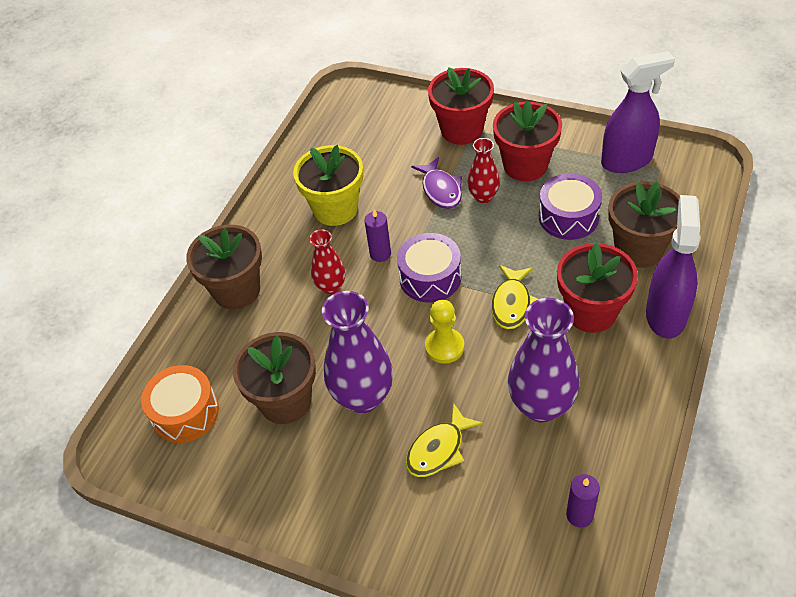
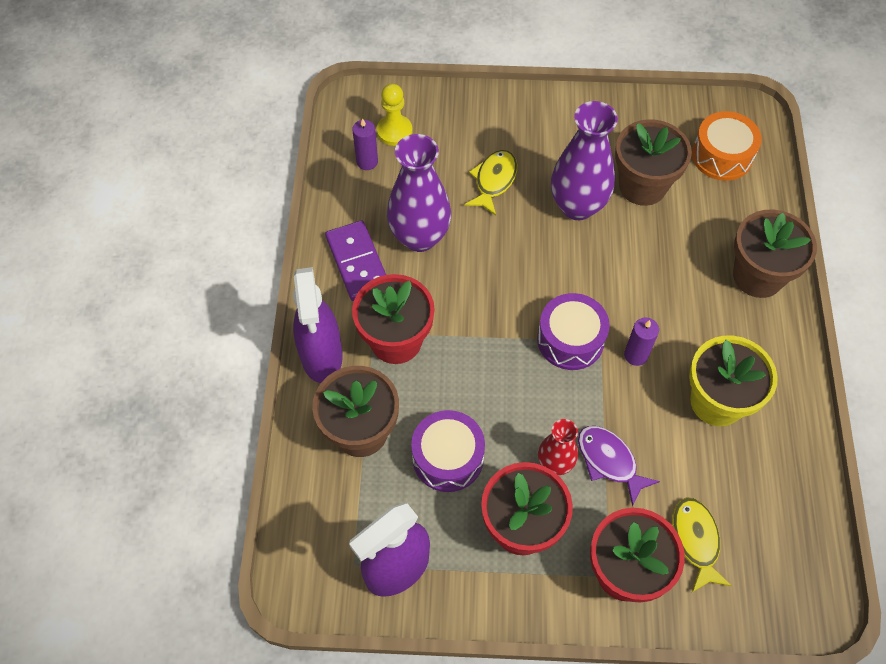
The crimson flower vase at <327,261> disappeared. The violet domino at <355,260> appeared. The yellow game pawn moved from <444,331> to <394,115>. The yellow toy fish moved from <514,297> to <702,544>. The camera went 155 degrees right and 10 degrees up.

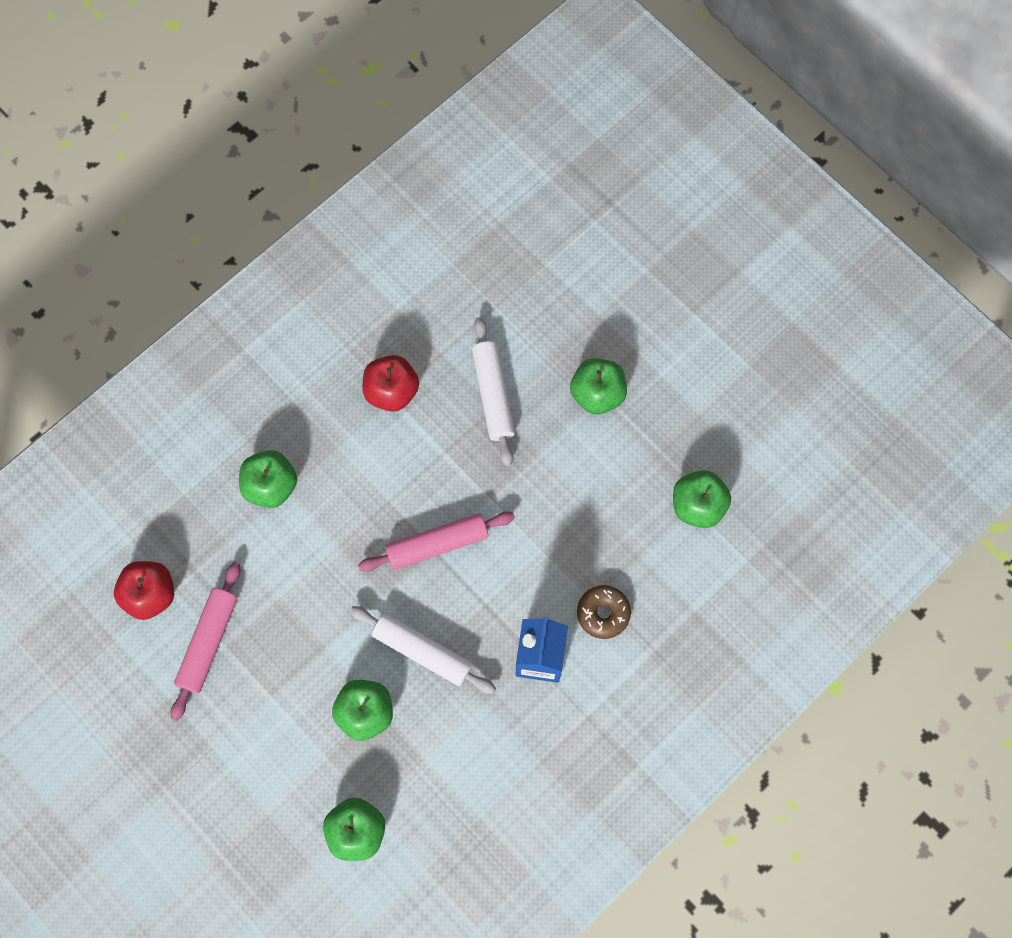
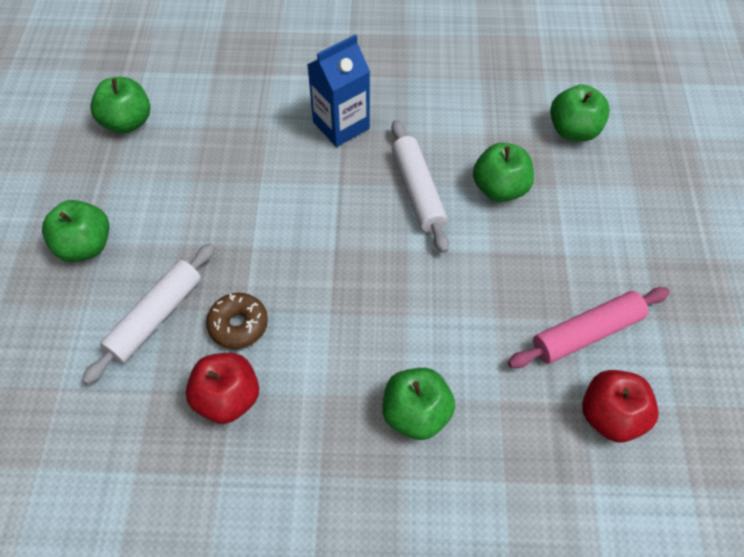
The pink pastry roller at <436,542> disappeared. The dark brown donut moved from <604,612> to <237,321>. The camera went 135 degrees left and 15 degrees down.

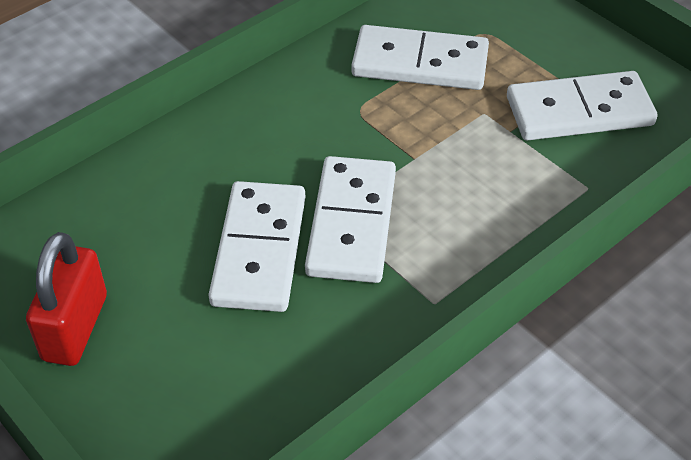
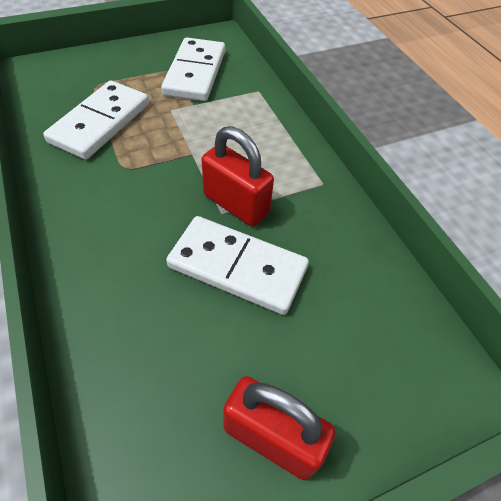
The pure white domino at <350,219> was replaced by the crimson padlock at <238,176>. The camera went 75 degrees left and 5 degrees up.

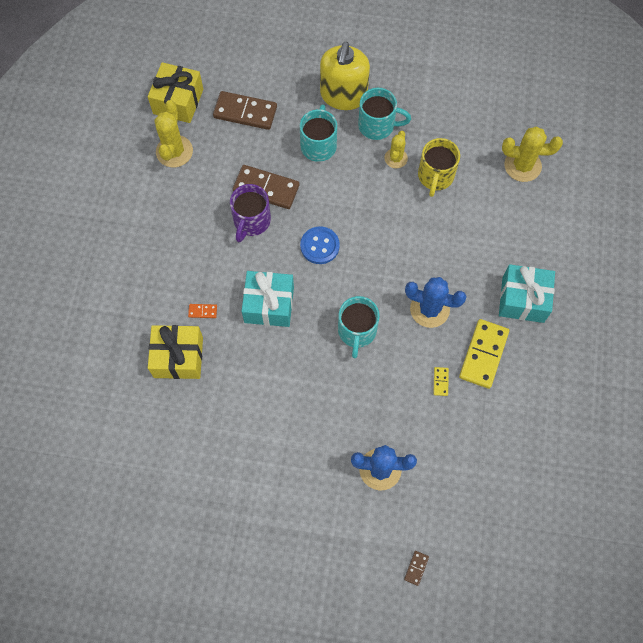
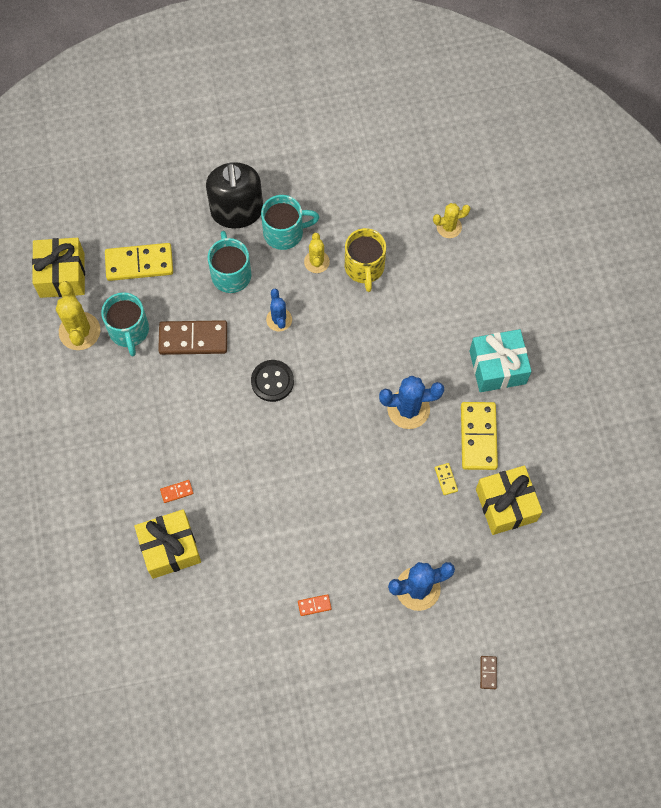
The violet tea mug at <250,213> disappeared. The teal present at <268,299> disappeared. The royal blue saguaro cactus at <279,310> appeared. The orange-coloured domino at <315,605> appeared. The yellow present at <509,500> appeared. The teal tea mug moved from <358,327> to <125,324>. The dark brown domino at <245,110> became the yellow domino at <139,262>. The royal blue button at <320,245> became the jet-black button at <272,381>. The yellow soap dispenser at <345,76> became the jet-black soap dispenser at <234,195>. The yellow saguaro cactus at <532,154> changed to 0.62 times the size. The camera went 20 degrees left and 0 degrees up.

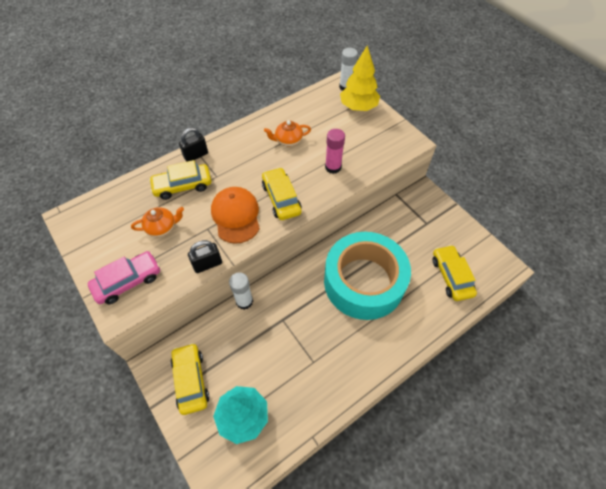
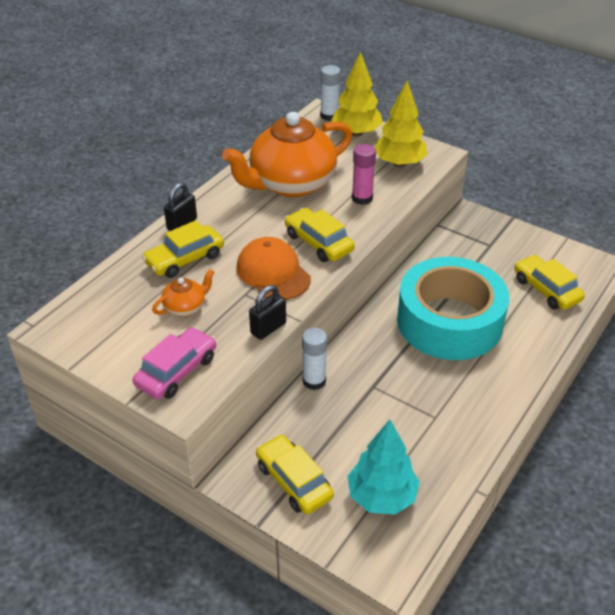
The yellow toy tree at <401,124> appeared. The orange-coloured tea pot at <287,133> changed to 2.37 times the size. The camera went 20 degrees left and 15 degrees down.

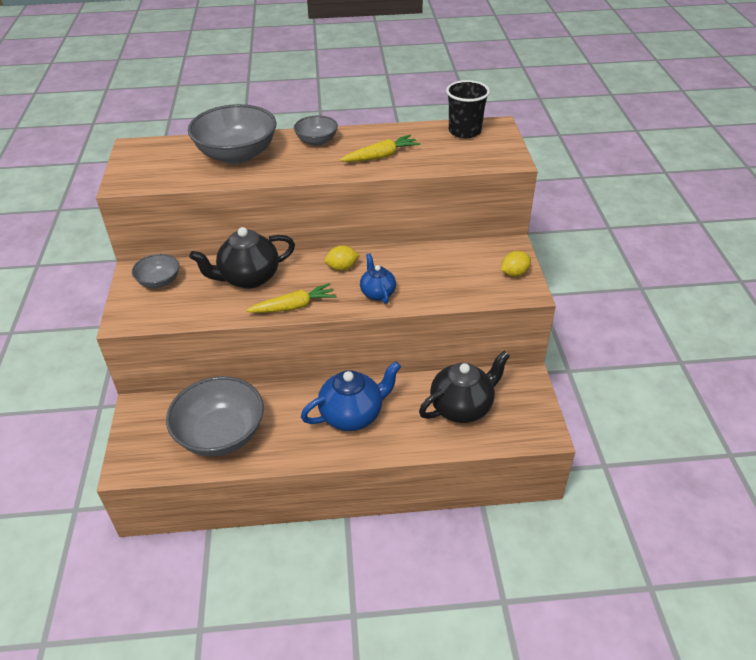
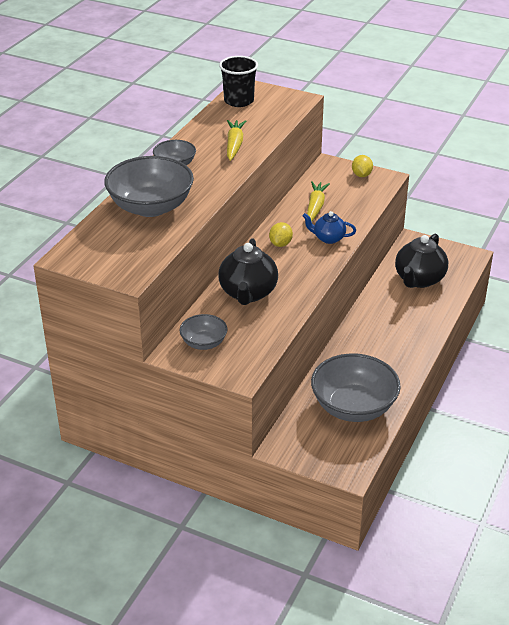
The royal blue tea pot at <351,396> disappeared. The yellow root vegetable moved from <291,298> to <318,201>. The jet-black tea pot at <464,387> turned 150 degrees counterclockwise. The camera went 60 degrees left and 5 degrees down.

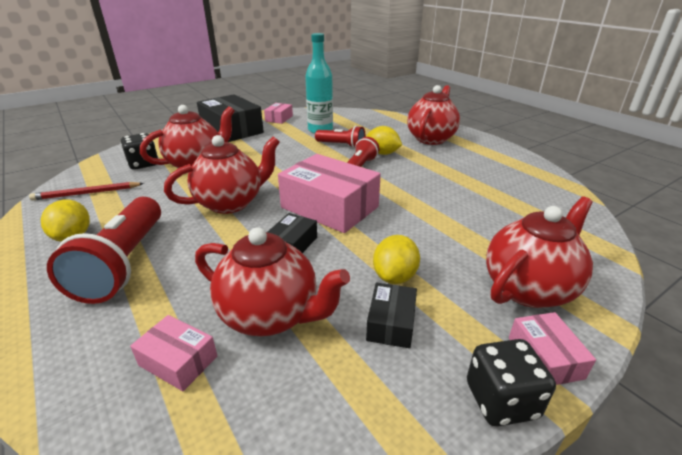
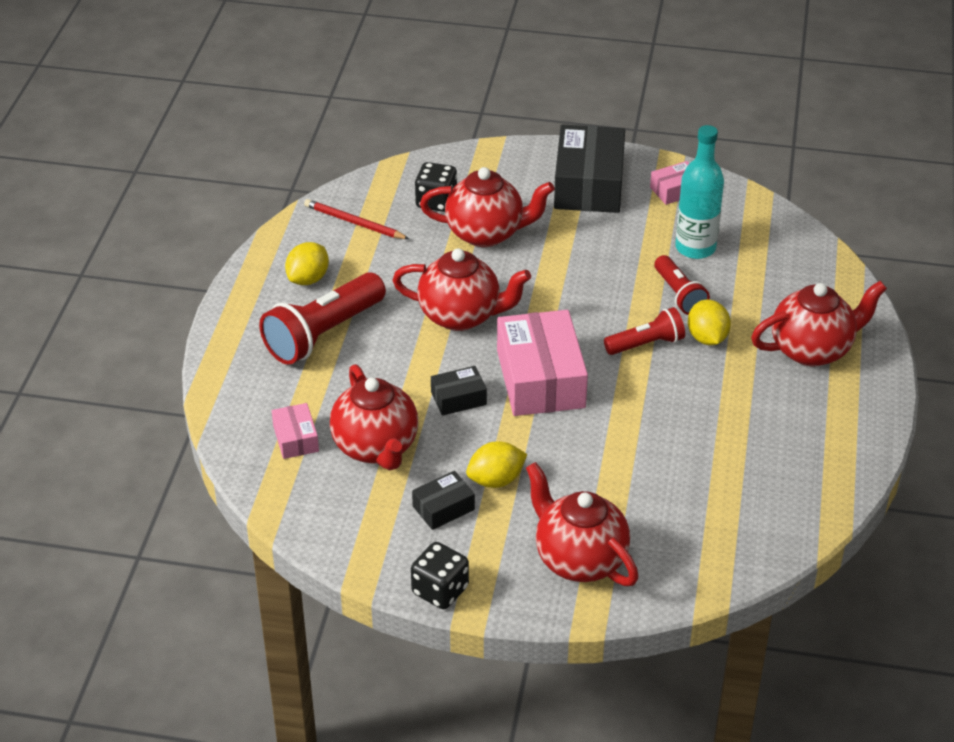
The pink parcel at <552,348> disappeared. The crimson tea pot at <539,252> turned 135 degrees counterclockwise. The camera went 45 degrees right and 10 degrees up.

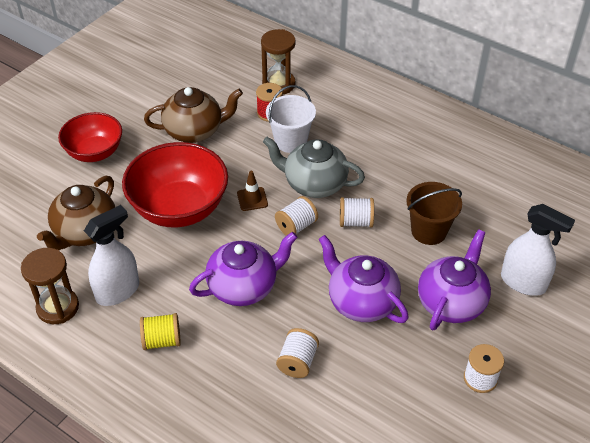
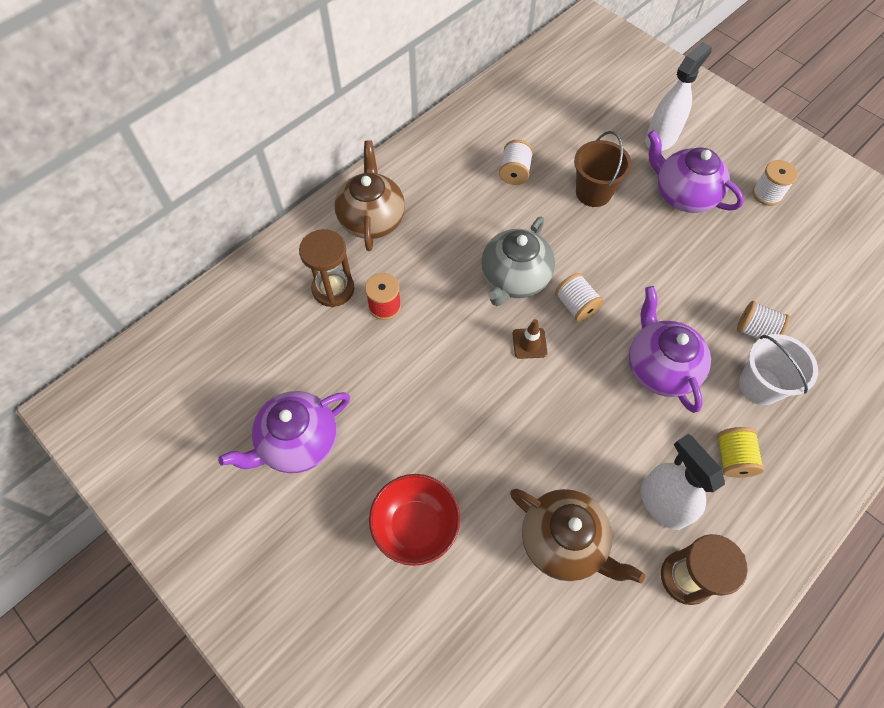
The crimson bowl at <175,184> disappeared. The dark brown tea pot moved from <193,115> to <369,196>. The pure white bucket moved from <291,119> to <778,369>. The violet tea pot moved from <363,279> to <284,432>. The pure white reel of thread moved from <357,212> to <516,162>. The camera went 80 degrees left and 15 degrees up.

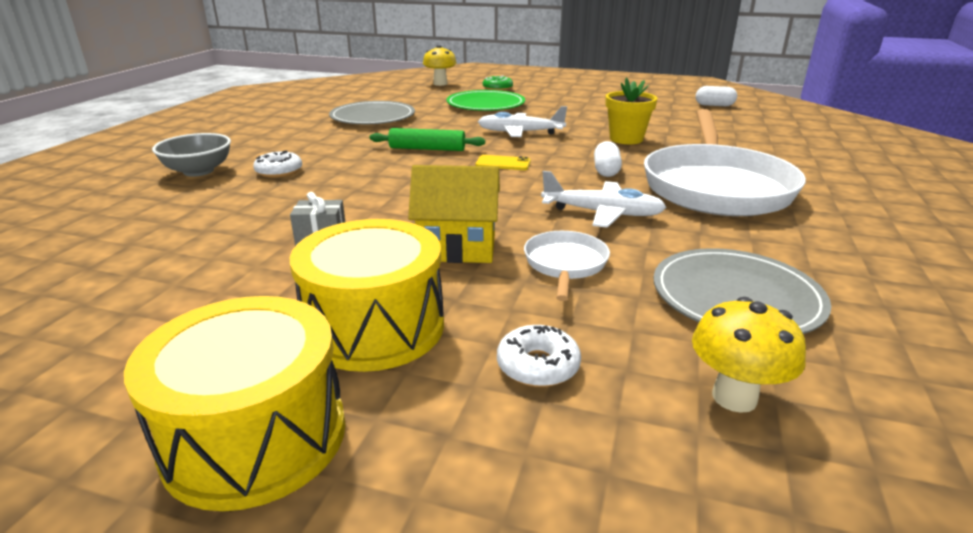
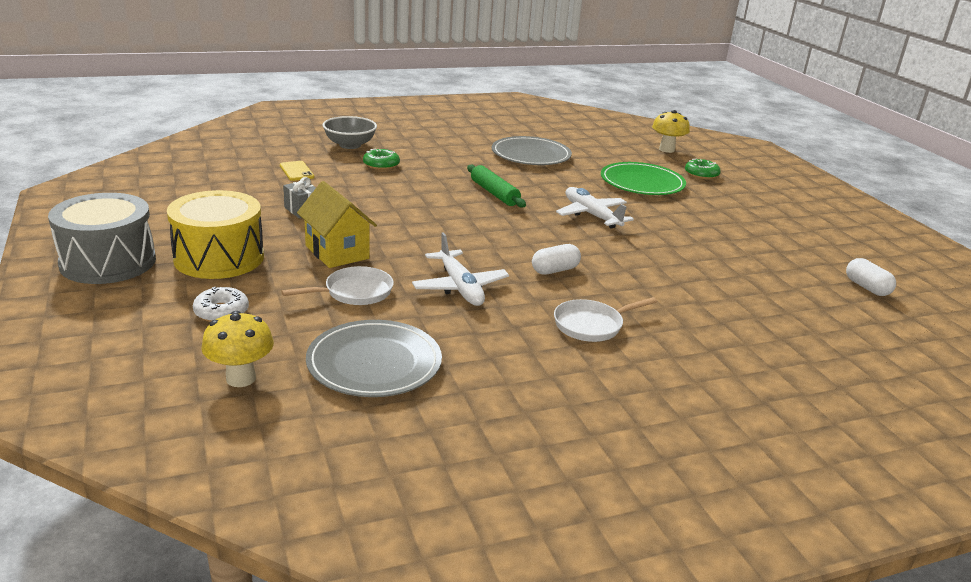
The yellow potted plant at <631,111> disappeared. The yellow phone moved from <503,162> to <297,171>. The yellow drum at <234,403> became the ash-grey drum at <102,238>. The pure white donut at <277,164> became the leaf-green donut at <381,159>. The pure white pan at <725,162> changed to 0.45 times the size. The camera went 50 degrees right and 0 degrees up.

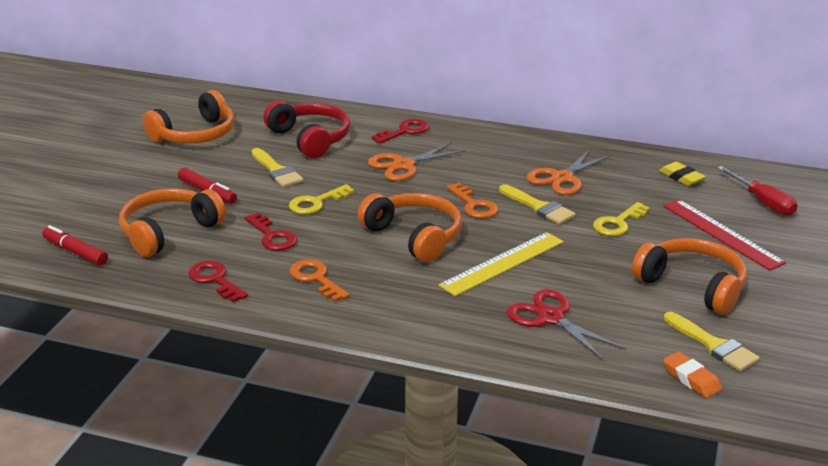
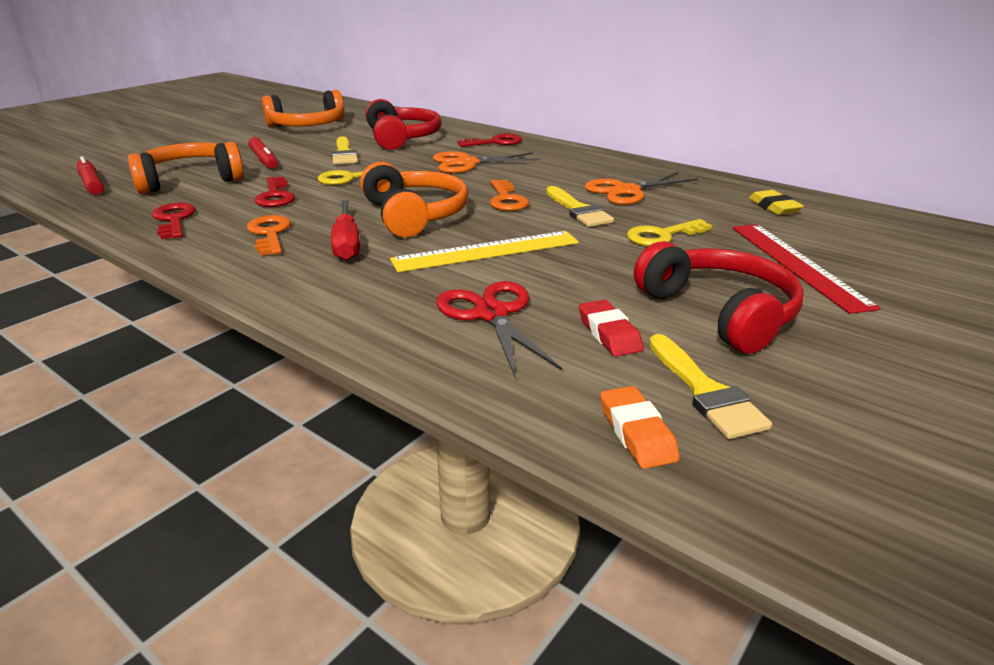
The crimson gum eraser at <611,328> appeared. The crimson flat screwdriver moved from <757,190> to <345,230>. The orange-coloured over-ear headphones at <689,276> became the crimson over-ear headphones at <719,297>. The camera went 20 degrees right and 0 degrees up.

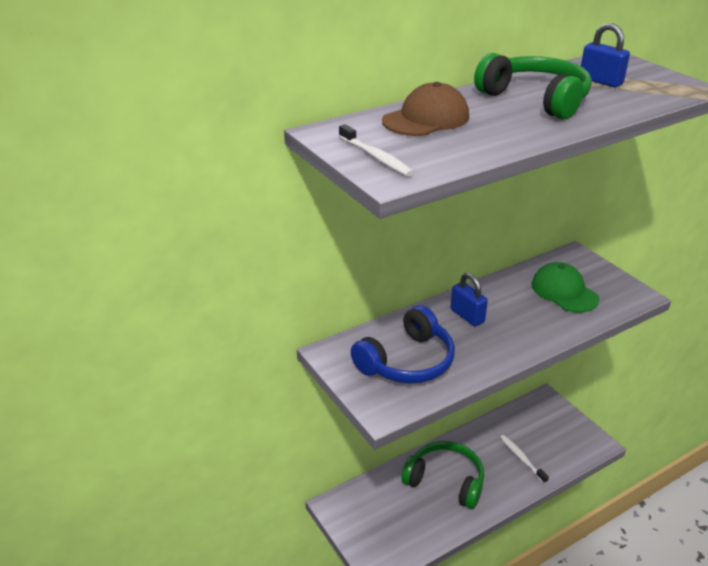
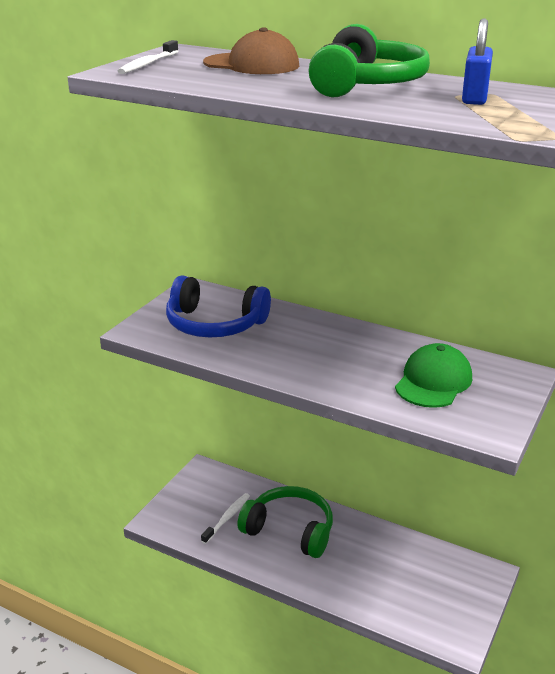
The royal blue padlock at <469,299> disappeared. The pure white dental brush moved from <524,459> to <225,518>. The leaf-green over-ear headphones at <443,475> turned 60 degrees counterclockwise. The camera went 60 degrees right and 5 degrees down.

